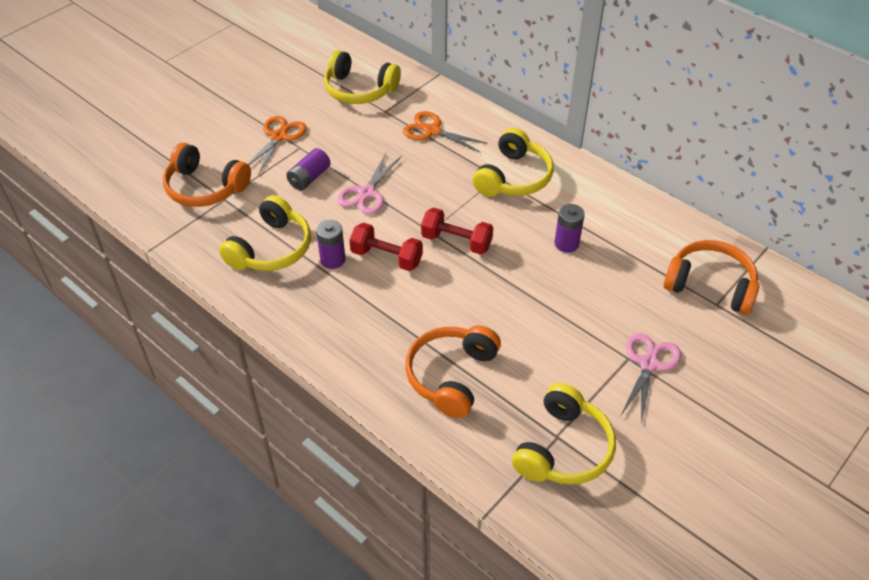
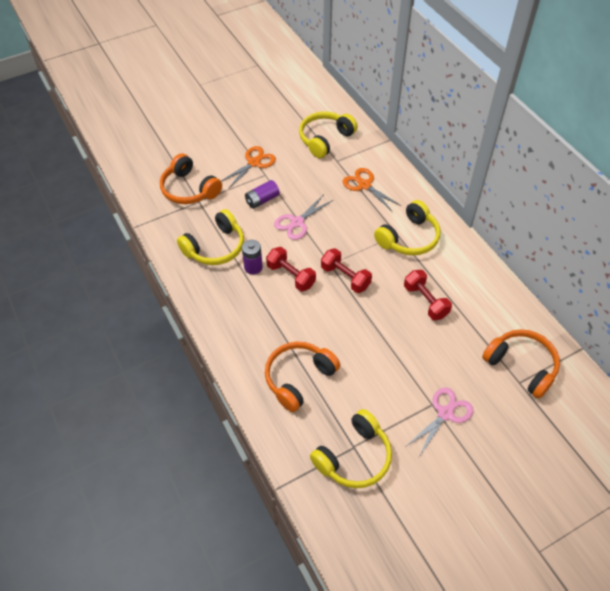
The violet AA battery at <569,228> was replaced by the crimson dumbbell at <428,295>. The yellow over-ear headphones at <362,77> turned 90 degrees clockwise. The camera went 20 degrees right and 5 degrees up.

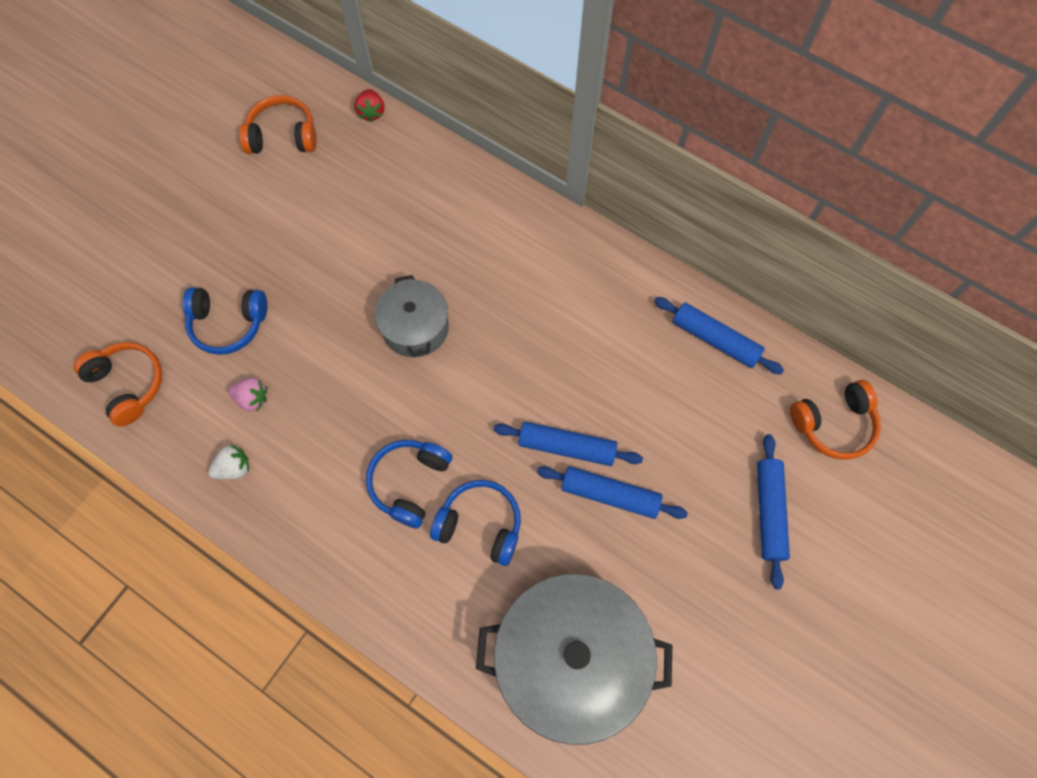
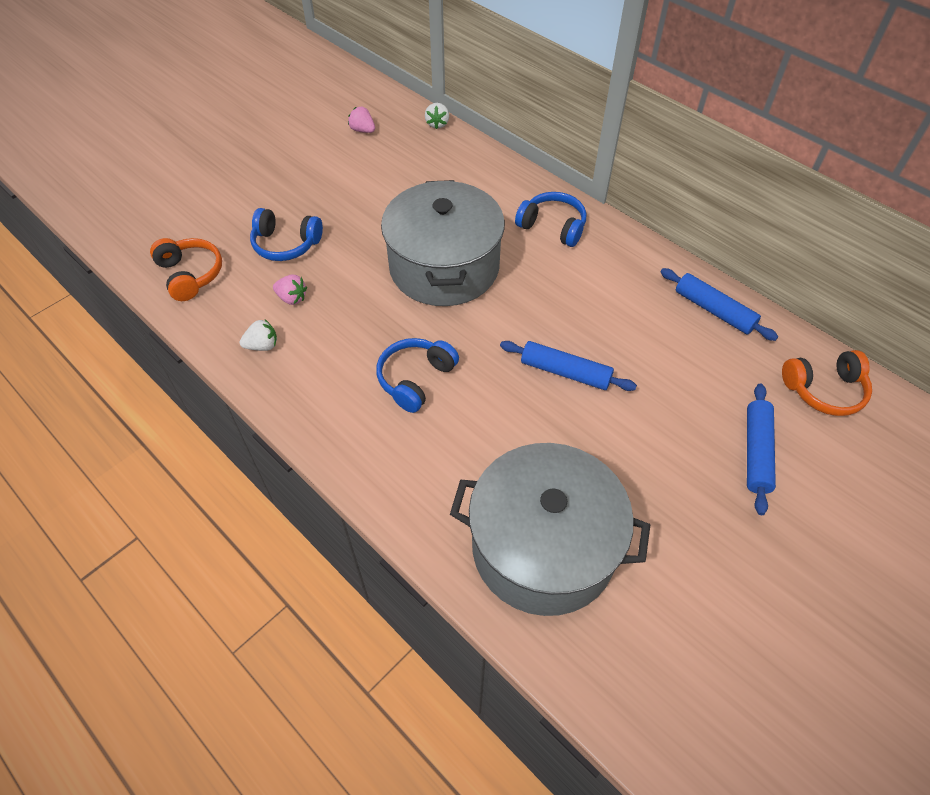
The royal blue pastry roller at <612,492> disappeared. The royal blue over-ear headphones moved from <475,523> to <550,219>. The orange-coloured over-ear headphones at <278,124> was replaced by the pink berry at <361,120>. The crimson berry at <369,105> became the pure white berry at <437,116>. The ash-grey pot at <412,316> changed to 1.86 times the size. The camera went 10 degrees right and 15 degrees down.

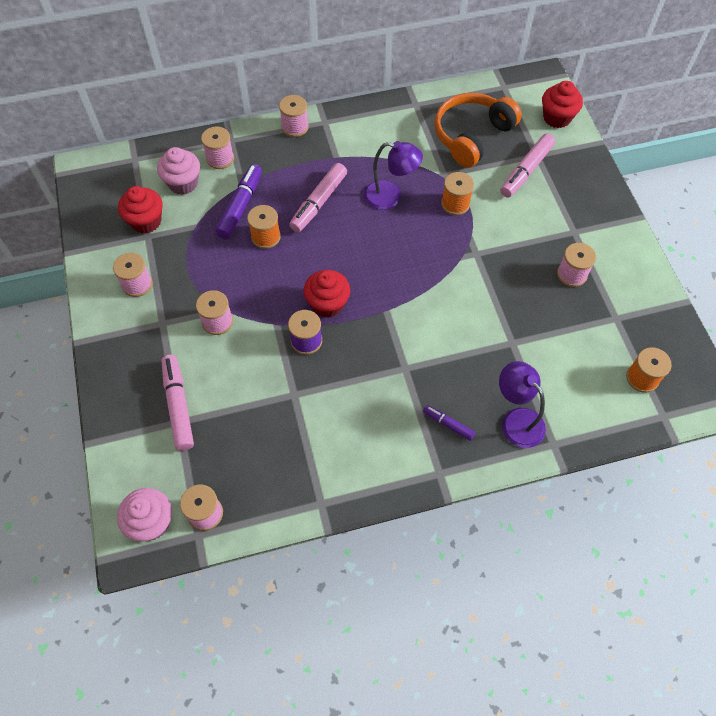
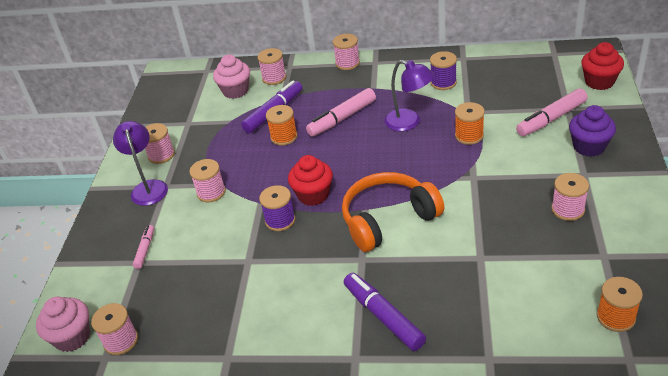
The crimson cupcake at <140,210> disappeared. The violet reel of thread at <443,70> appeared. The violet cupcake at <592,131> appeared. The orange-coloured over-ear headphones moved from <478,130> to <393,212>. The violet lamp moved from <522,404> to <140,163>. The pink marker at <177,403> changed to 0.55 times the size. The violet marker at <449,423> changed to 1.82 times the size. The camera went 25 degrees right and 20 degrees down.

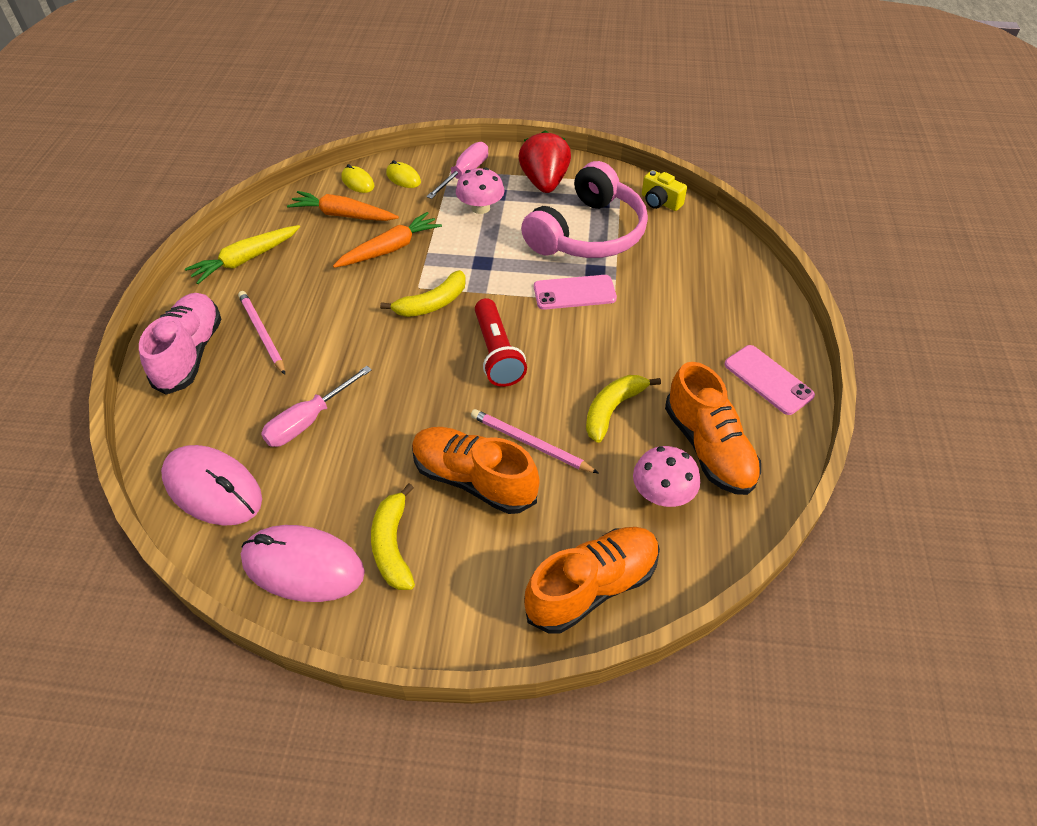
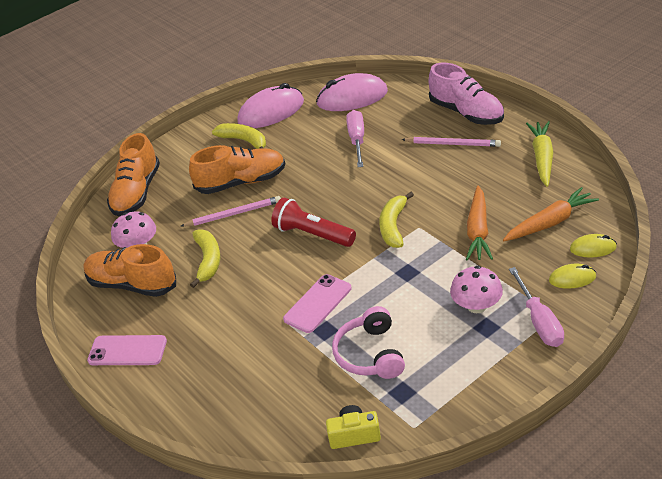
The crimson berry at <544,162> disappeared. The pink over-ear headphones at <584,209> changed to 0.61 times the size. The camera went 140 degrees right and 10 degrees down.

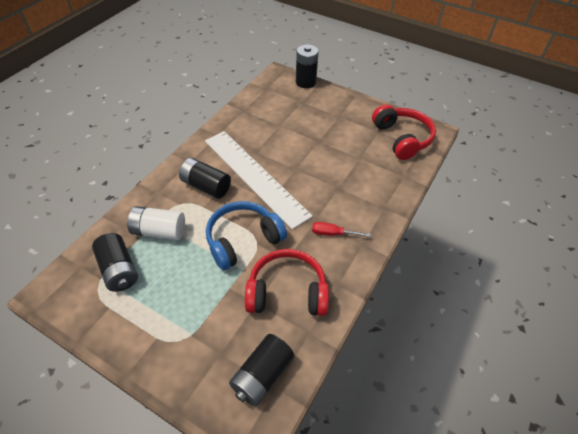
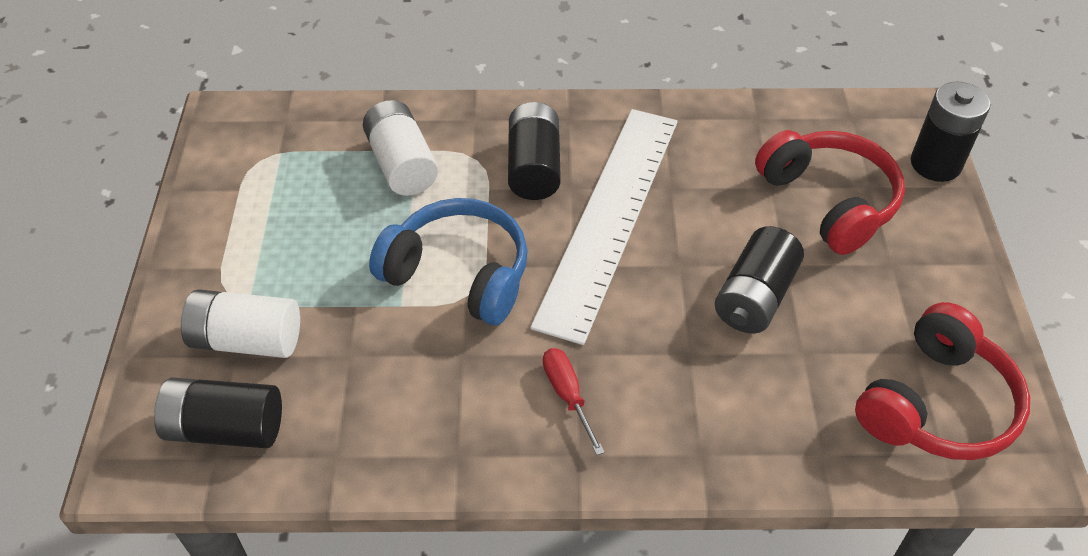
The pure white AA battery at <240,323> appeared. The jet-black AA battery moved from <115,262> to <759,279>. The crimson over-ear headphones moved from <287,282> to <830,192>. The camera went 60 degrees right and 0 degrees up.

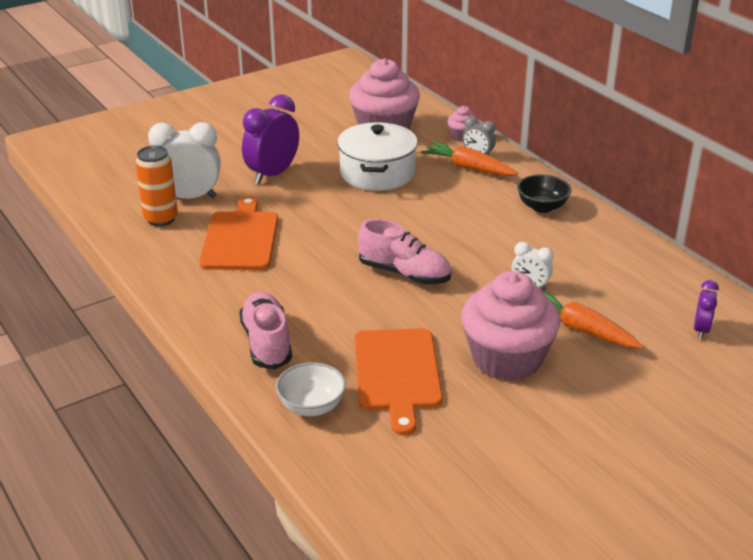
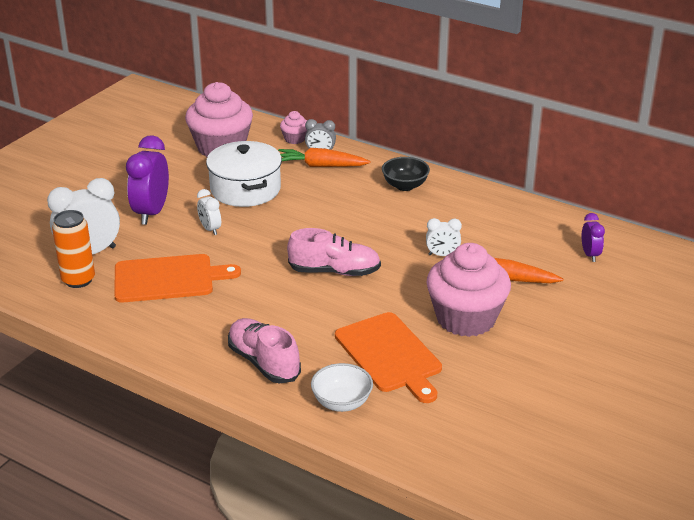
The pure white clock at <209,212> appeared. The orange-coloured bread board at <238,233> turned 105 degrees clockwise. The camera went 25 degrees left and 0 degrees up.

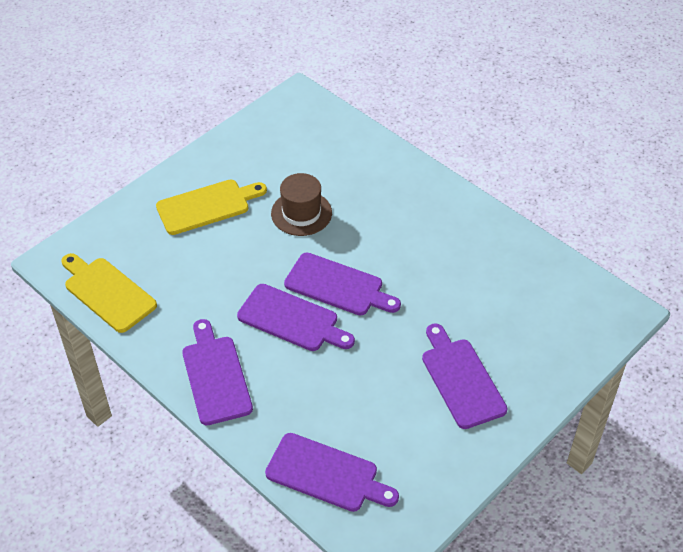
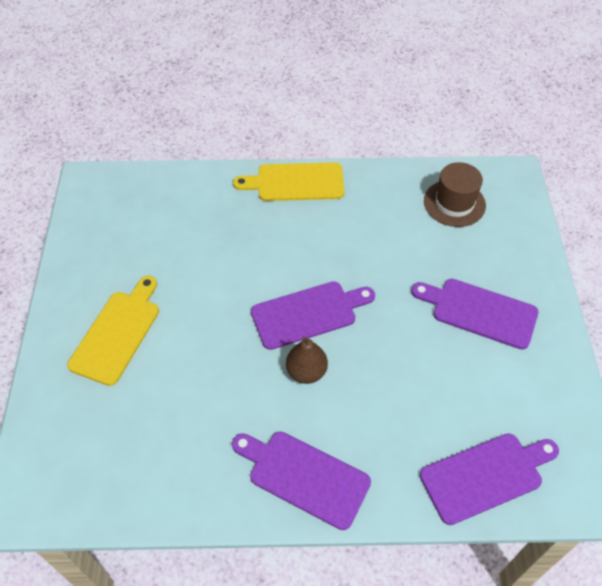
The yellow bread board moved from <109,293> to <288,181>. The dark brown tall hat moved from <301,204> to <455,194>. The violet bread board at <296,317> was replaced by the dark brown pear at <307,360>. The camera went 45 degrees left and 5 degrees up.

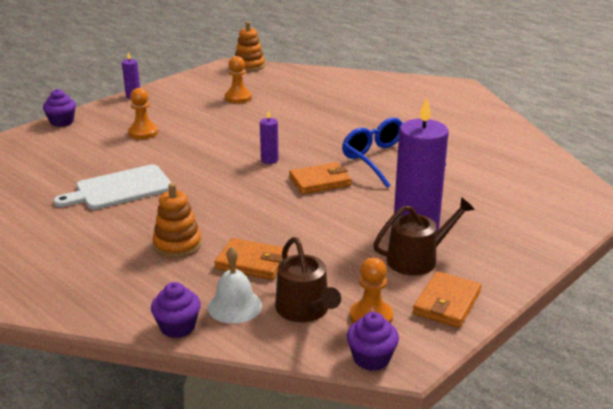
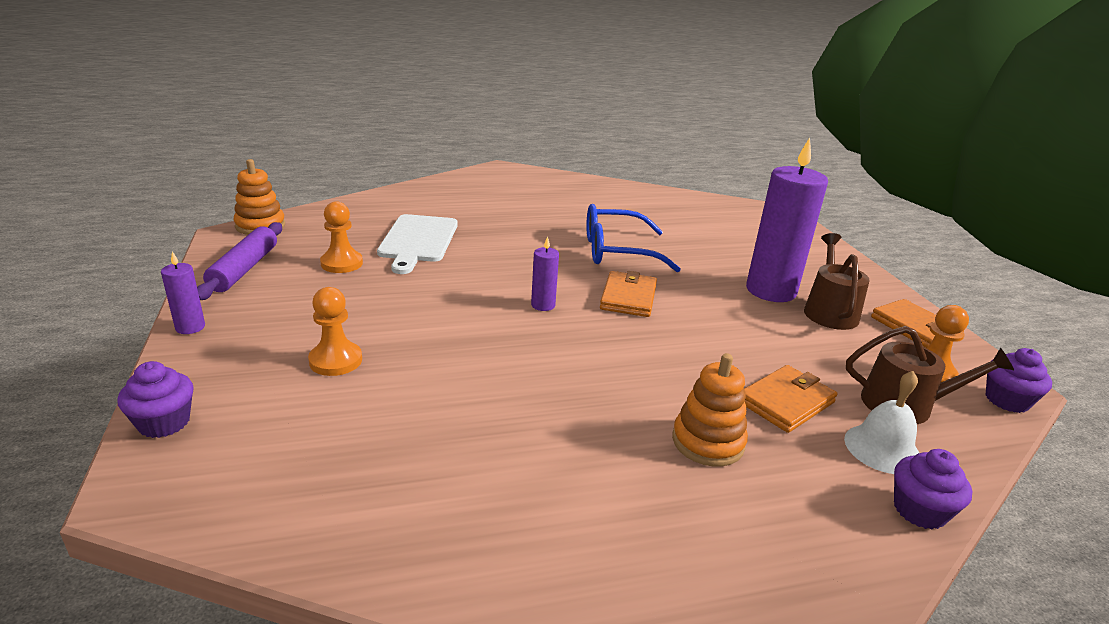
The violet pastry roller at <239,261> appeared. The pure white bread board moved from <112,187> to <417,244>. The camera went 60 degrees left and 0 degrees up.

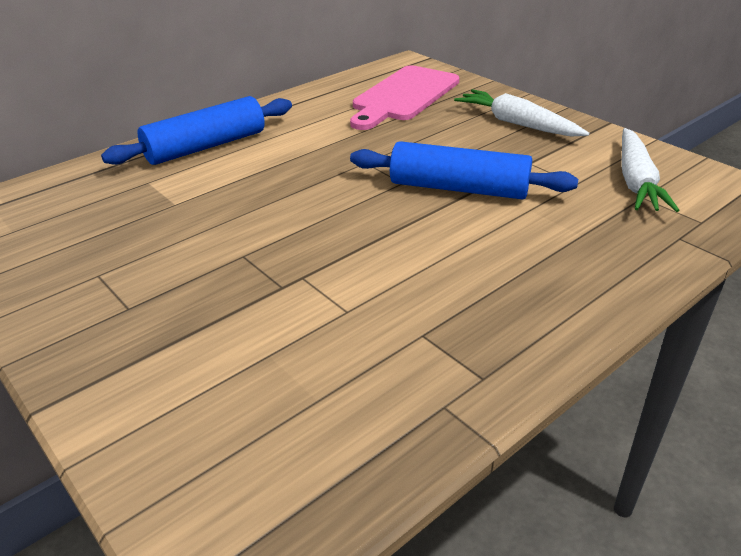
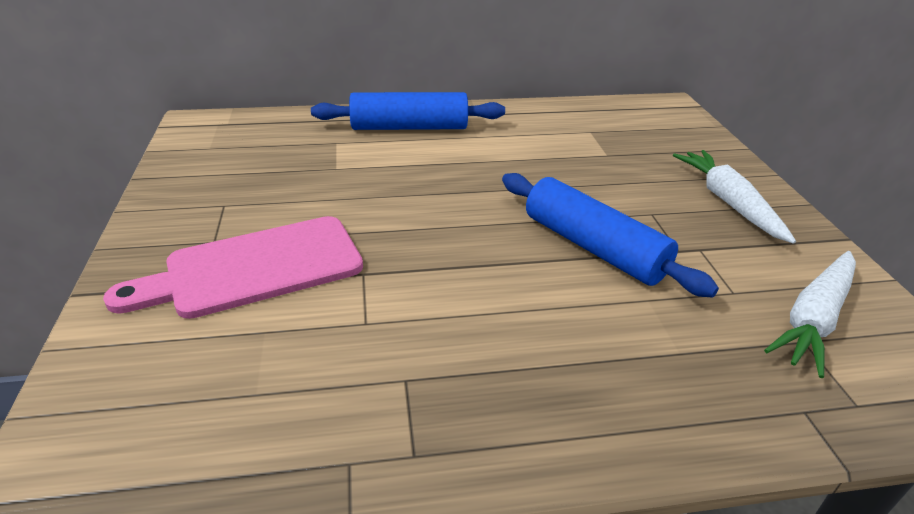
The pink bread board moved from <404,97> to <233,267>. The camera went 30 degrees right and 0 degrees up.

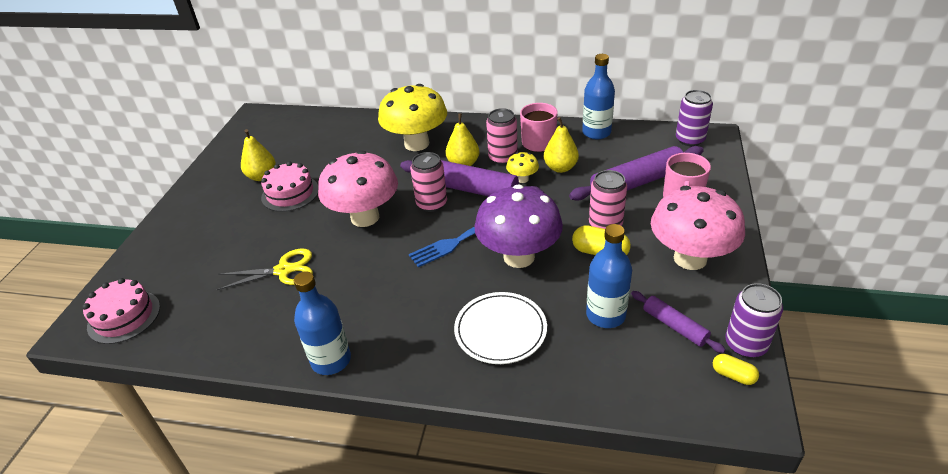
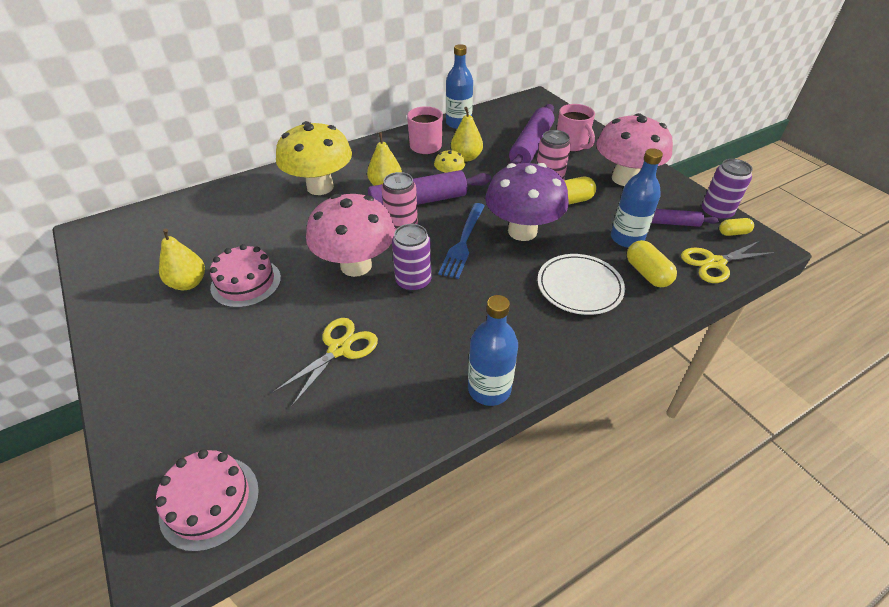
The pink can at <502,136> disappeared. The yellow capsule at <652,263> appeared. The yellow pair of scissors at <728,262> appeared. The violet can moved from <694,118> to <411,258>. The camera went 45 degrees left and 5 degrees up.

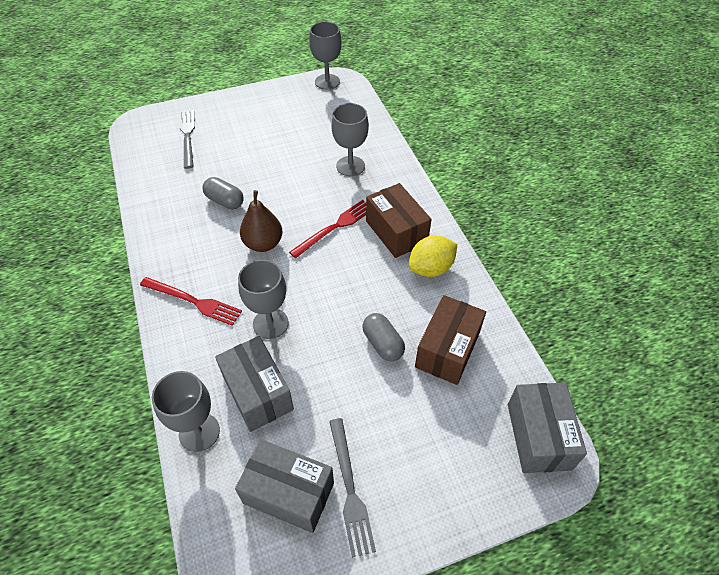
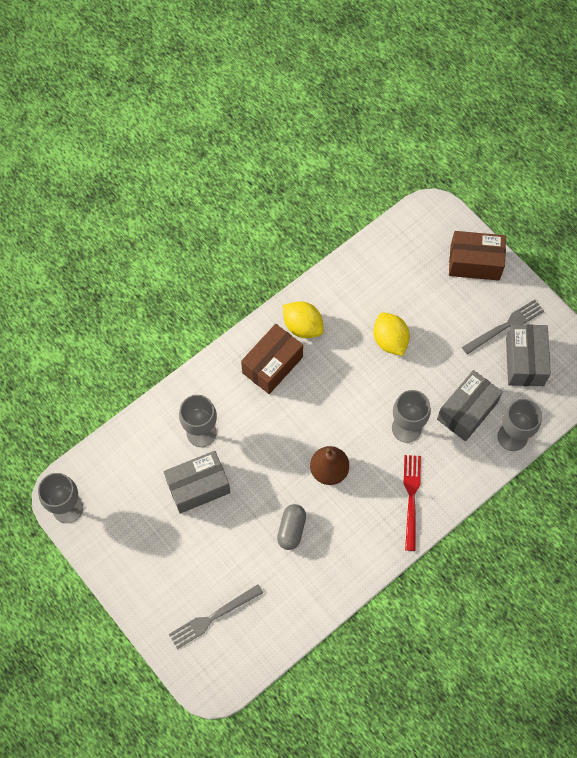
The crimson dinner fork at <327,229> disappeared. The dark brown parcel moved from <450,340> to <477,256>. The ash-grey parcel moved from <547,427> to <197,482>. The ash-grey capsule at <383,337> was replaced by the yellow citrus fruit at <391,334>. The camera went 110 degrees left and 15 degrees up.

